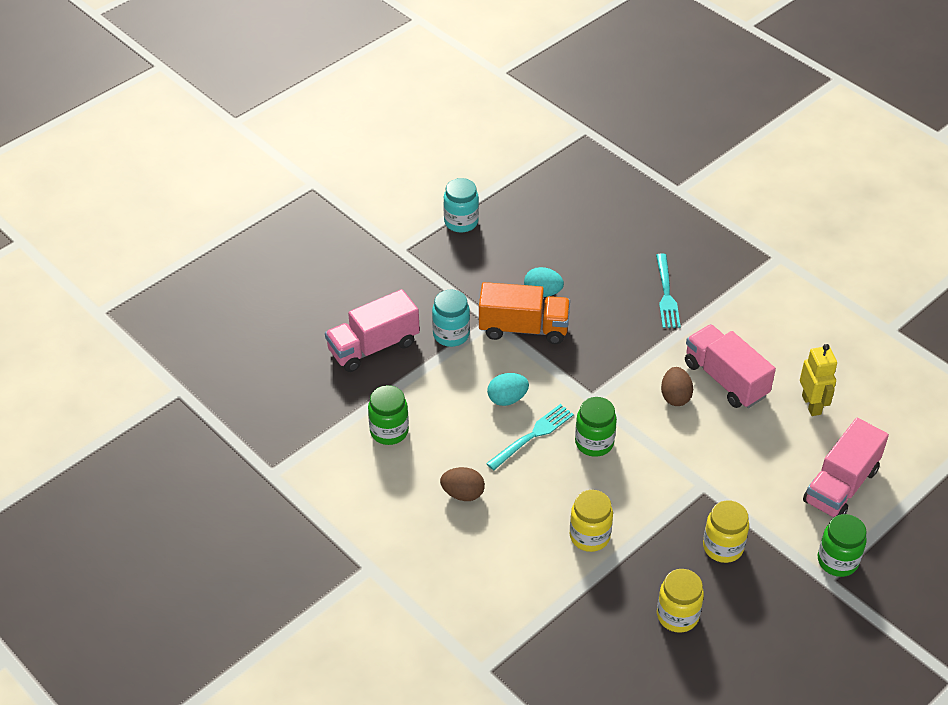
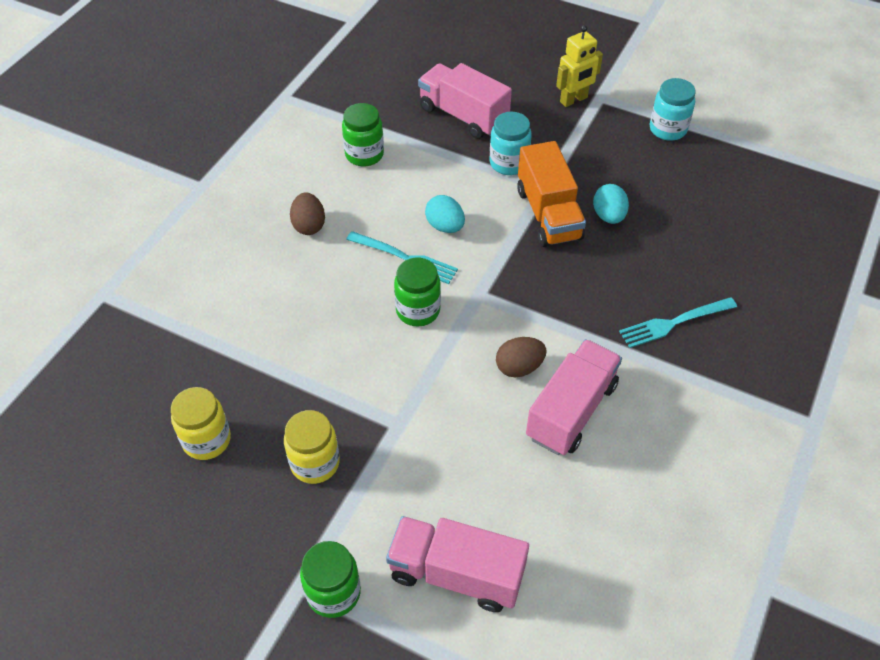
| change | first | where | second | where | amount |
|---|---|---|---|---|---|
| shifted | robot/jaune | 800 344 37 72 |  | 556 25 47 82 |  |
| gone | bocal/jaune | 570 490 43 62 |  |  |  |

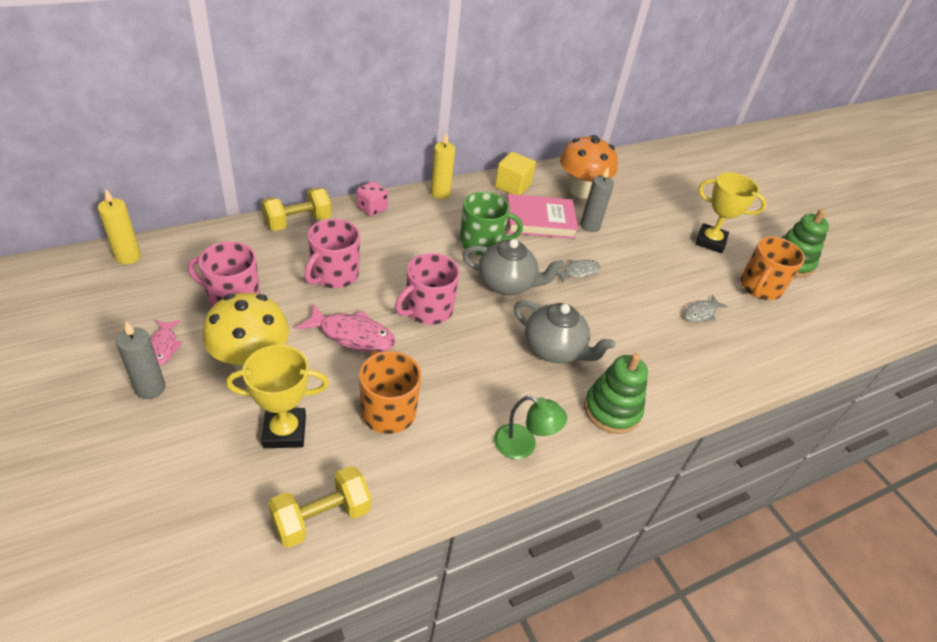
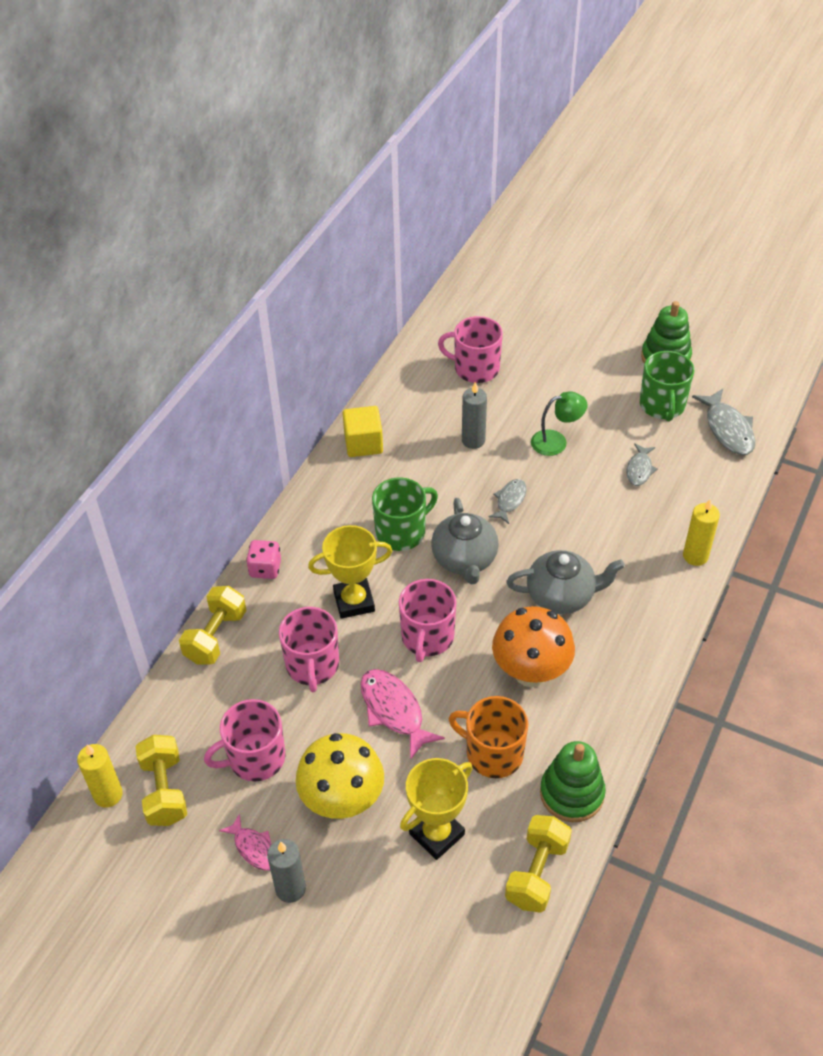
| change | first | where | second | where | amount |
|---|---|---|---|---|---|
| new |  |  | haltère/jaune | 135 735 52 91 |  |
| shifted | trophée/jaune | 695 172 72 81 |  | 308 525 84 94 |  |
| rotated | poisson/rose | 296 303 100 49 |  | 360 669 85 91 | 105 degrees counterclockwise |
| rotated | théière/gris | 462 239 103 56 |  | 431 498 68 86 | 105 degrees clockwise |
| new |  |  | tasse/rose | 438 316 65 67 |  |
| shifted | champignon/orange | 560 135 58 63 |  | 492 606 83 81 |  |
| shifted | lampe/vert | 494 396 73 63 |  | 531 391 56 65 |  |
| shifted | jouet à empiler/vert | 584 353 64 81 |  | 540 741 66 81 |  |
| repainted | tasse/orange | 740 237 65 63 | tasse/vert | 640 351 54 70 |  |
| shifted | bougie/jaune | 431 132 24 67 |  | 683 499 37 67 |  |
| new |  |  | poisson/gris | 692 389 63 66 |  |
| gone | livre/rose | 507 194 71 45 |  |  |  |

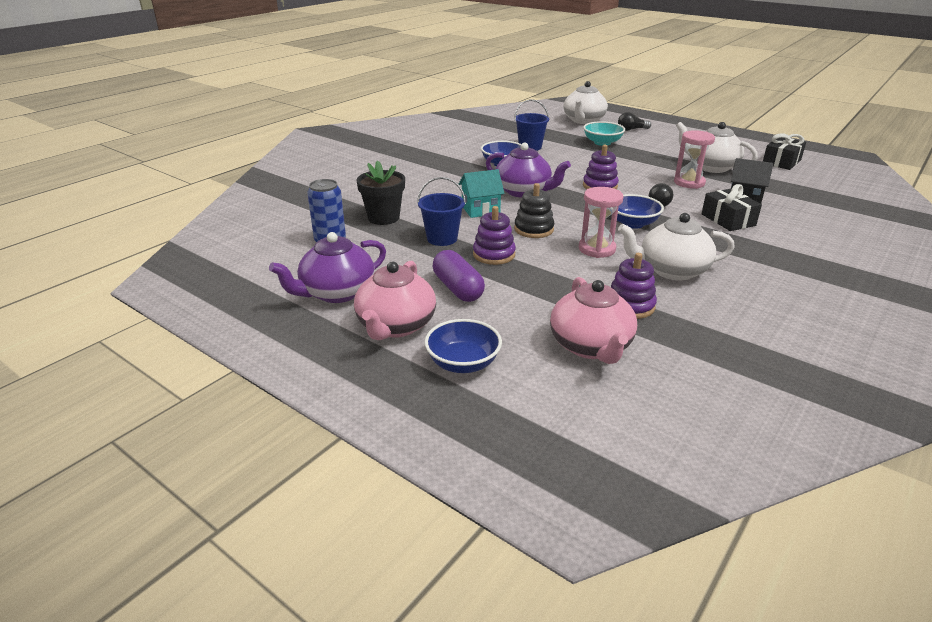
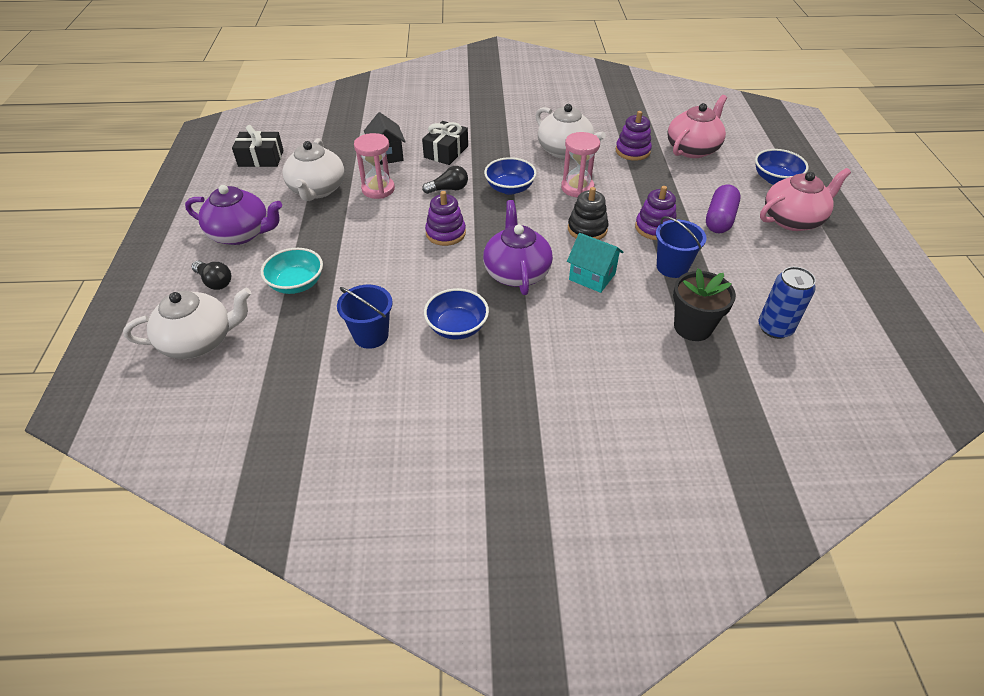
| change | first | where | second | where | amount |
|---|---|---|---|---|---|
| shifted | théière/violet | 269 232 117 71 |  | 185 185 97 60 |  |

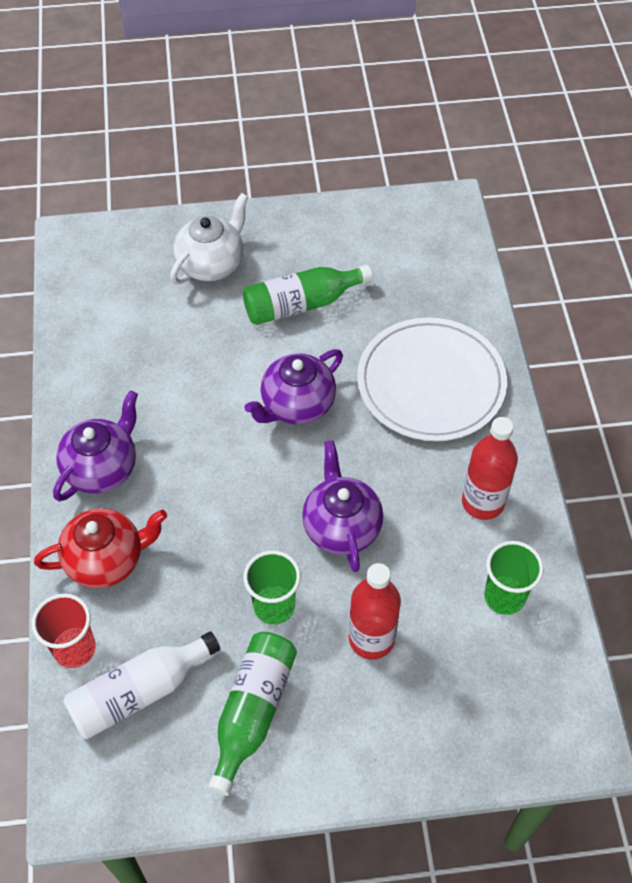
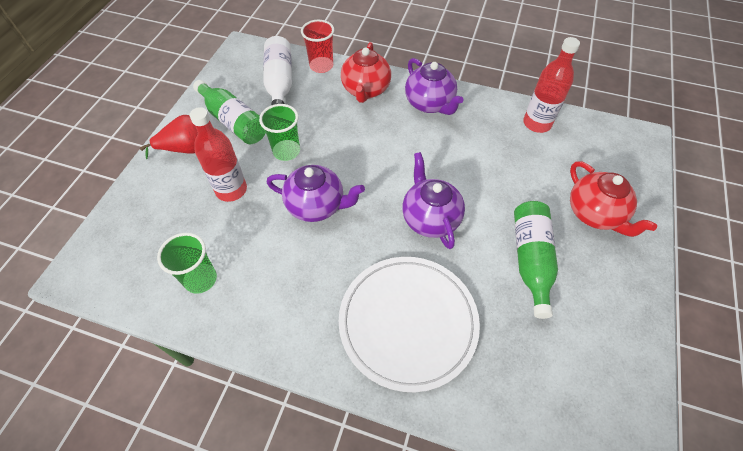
| change | first | where | second | where | amount |
|---|---|---|---|---|---|
| new |  |  | poire/rouge | 140 115 58 44 |  |
| shifted | bouteille/rouge | 462 417 56 103 |  | 523 37 57 96 |  |
| repainted | théière/blanc | 170 193 78 91 | théière/rouge | 570 161 87 76 |  |

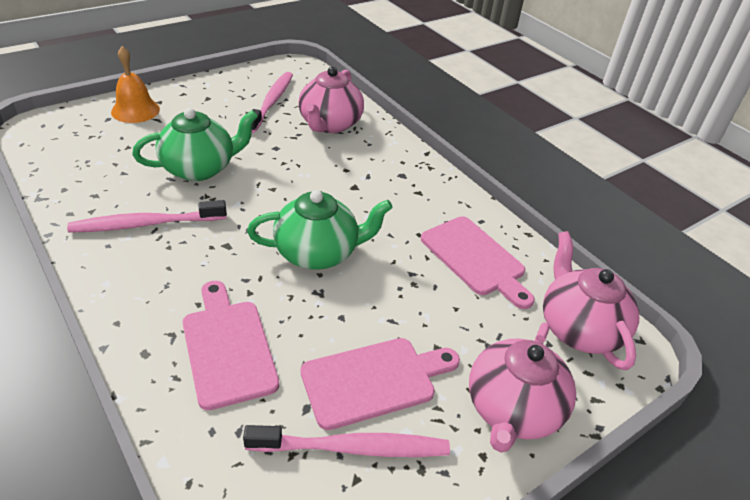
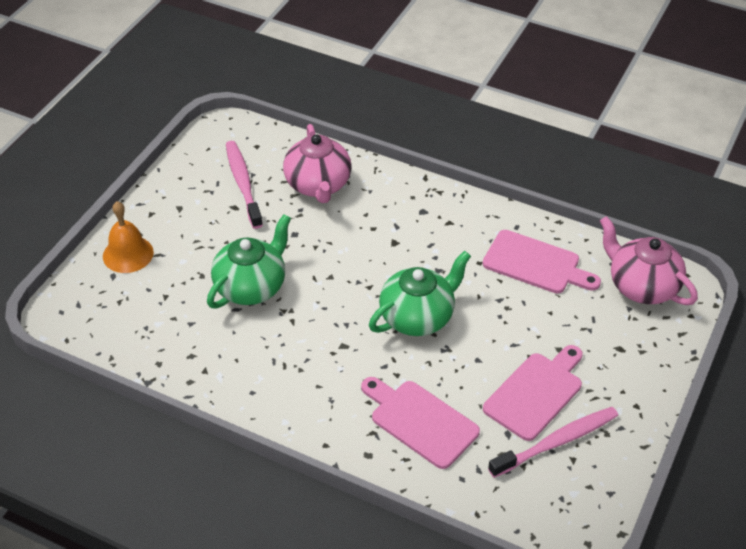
| change | first | where | second | where | amount |
|---|---|---|---|---|---|
| gone | brosse à dents/rose | 67 200 160 33 |  |  |  |
| gone | théière/rose | 469 323 107 130 |  |  |  |

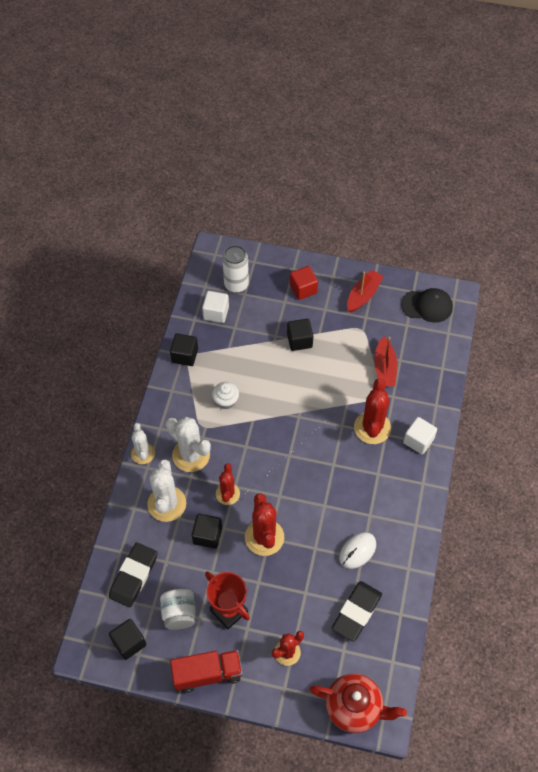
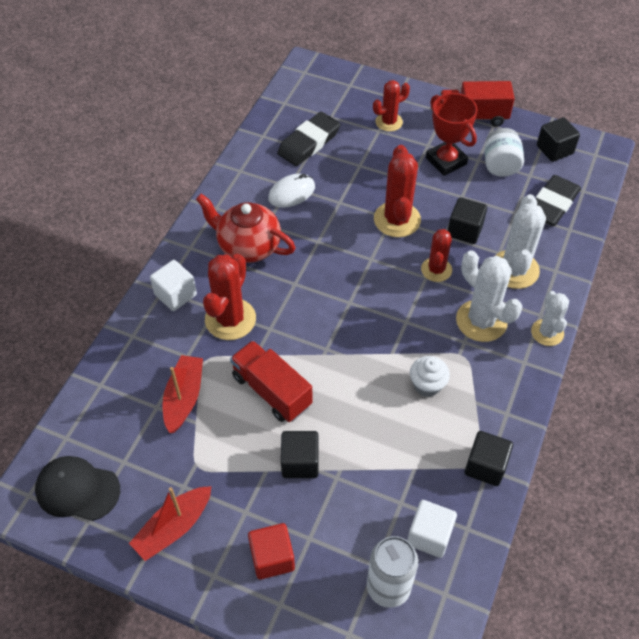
| change | first | where | second | where | amount |
|---|---|---|---|---|---|
| shifted | théière/rouge | 310 673 97 60 |  | 196 194 99 69 |  |
| new |  |  | camion/rouge | 230 340 83 82 |  |

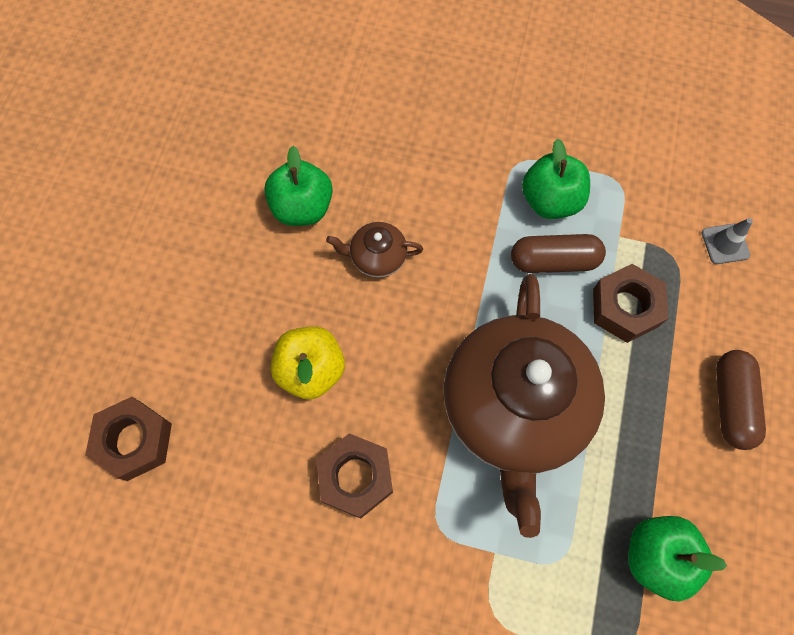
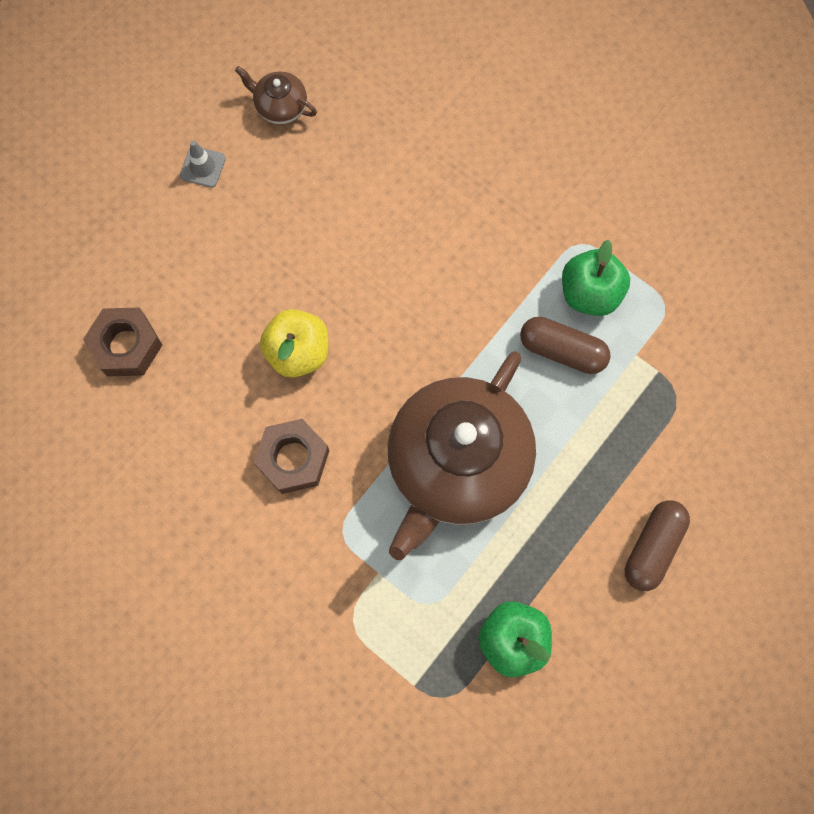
| change | first | where | second | where | amount |
|---|---|---|---|---|---|
| shifted | cône de chantier/gris | 702 218 51 46 |  | 180 141 46 47 |  |
| shifted | théière/marron | 326 222 97 56 |  | 235 66 82 58 |  |
| gone | pomme/vert | 264 146 69 80 |  |  |  |
| gone | écrou/marron | 593 264 76 79 |  |  |  |

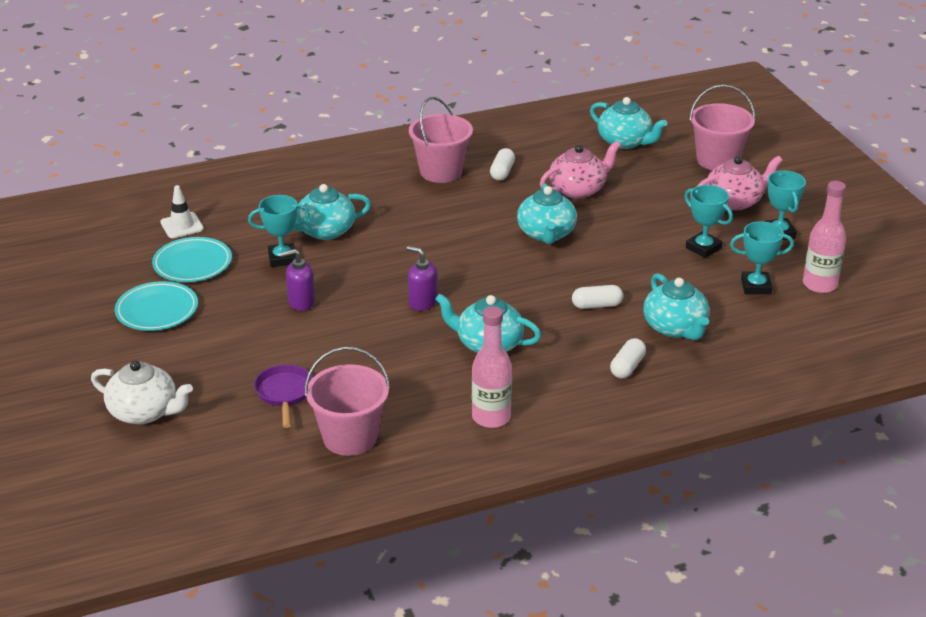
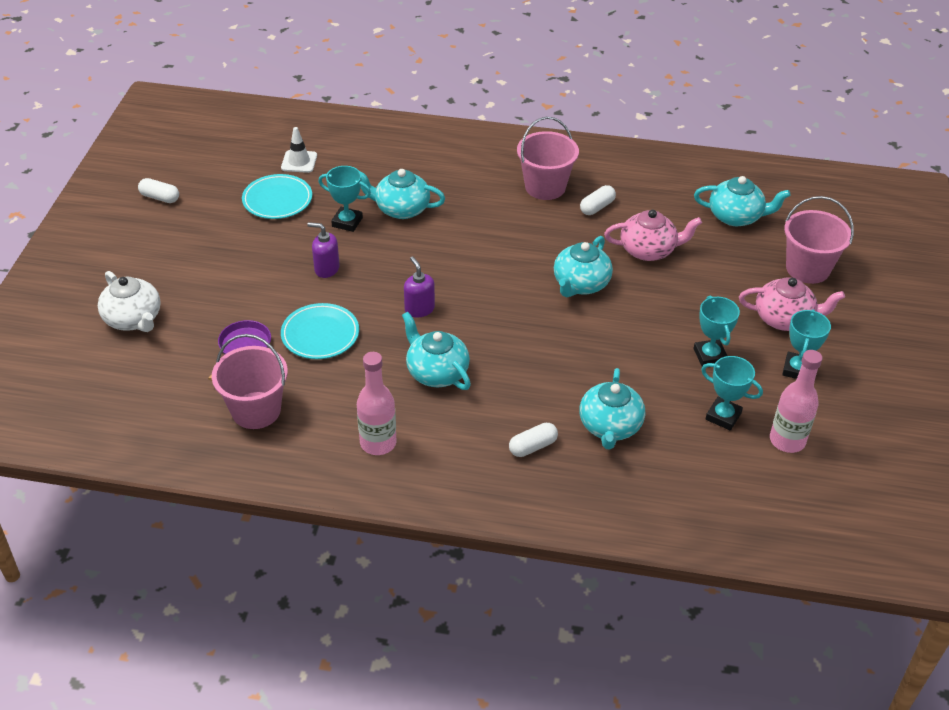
| change | first | where | second | where | amount |
|---|---|---|---|---|---|
| shifted | gélule/blanc | 572 285 51 24 |  | 138 178 41 25 |  |
| shifted | assiette/turquoise | 115 281 83 50 |  | 281 303 78 56 |  |
| rotated | théière/turquoise | 590 97 77 52 |  | 694 176 97 50 | 60 degrees counterclockwise |

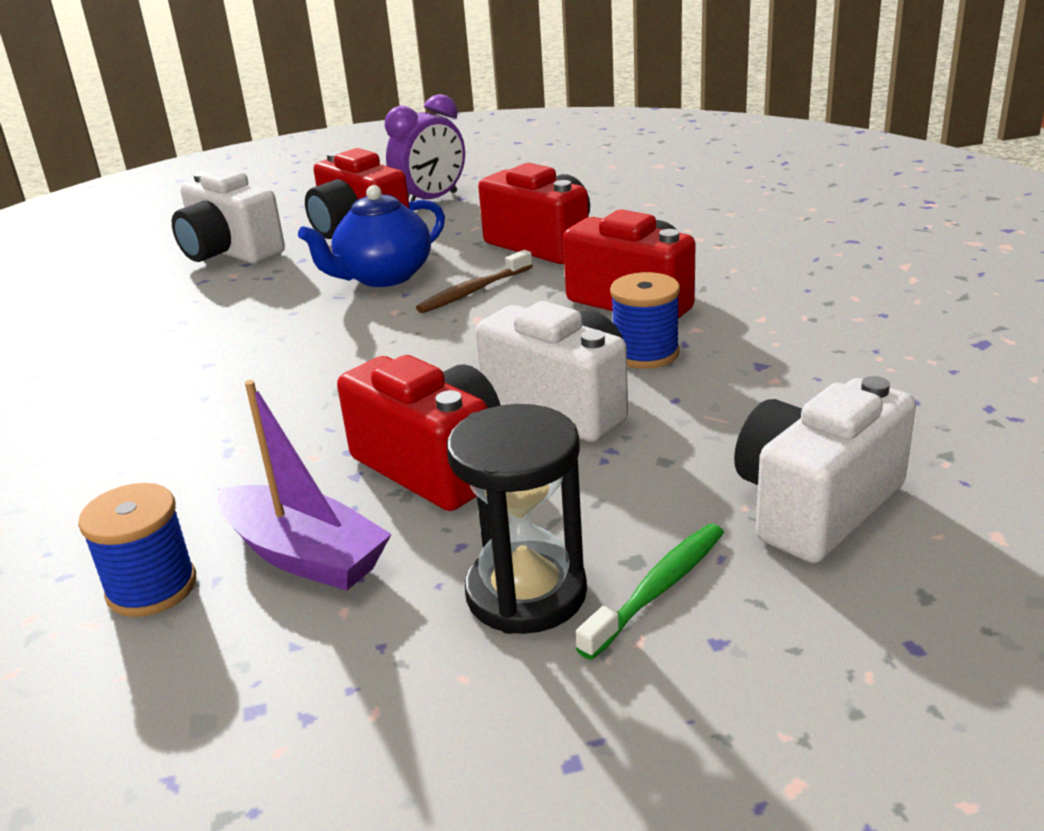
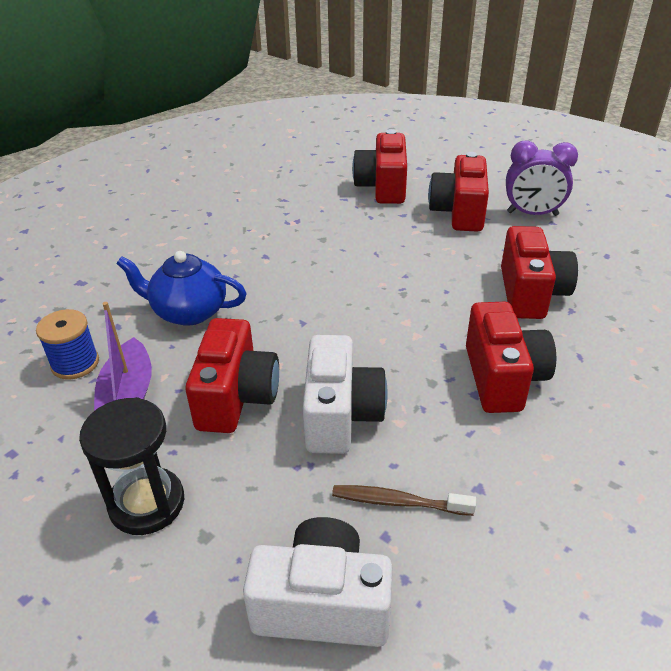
| change | first | where | second | where | amount |
|---|---|---|---|---|---|
| shifted | théière/bleu | 298 185 147 102 |  | 116 251 131 75 |  |
| shifted | brosse à dents/marron | 416 250 117 63 |  | 332 485 144 31 |  |
| repainted | appareil photo/blanc | 172 168 113 96 | appareil photo/rouge | 352 129 55 75 |  |
| gone | brosse à dents/vert | 576 524 148 136 |  |  |  |
| gone | bobine/bleu | 610 272 70 97 |  |  |  |

